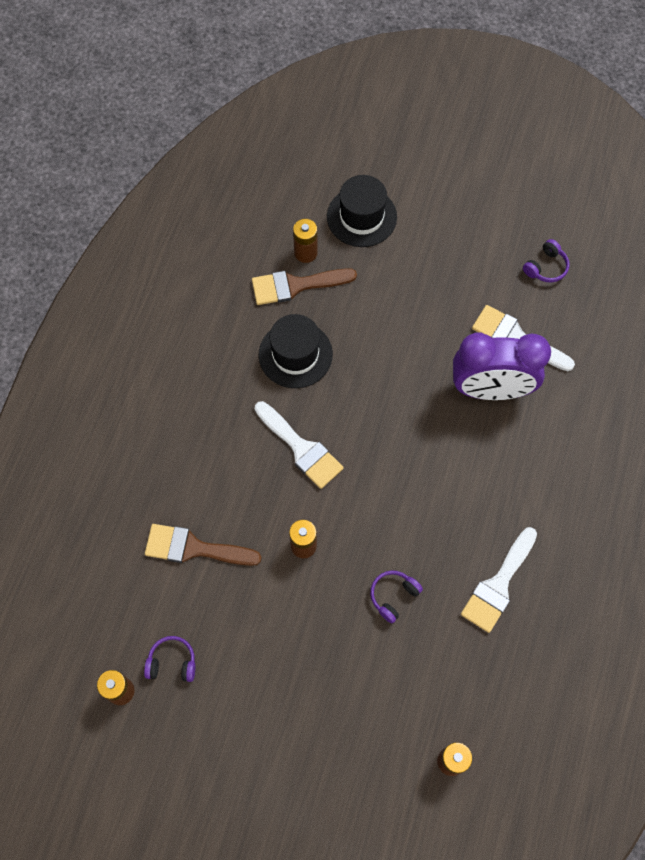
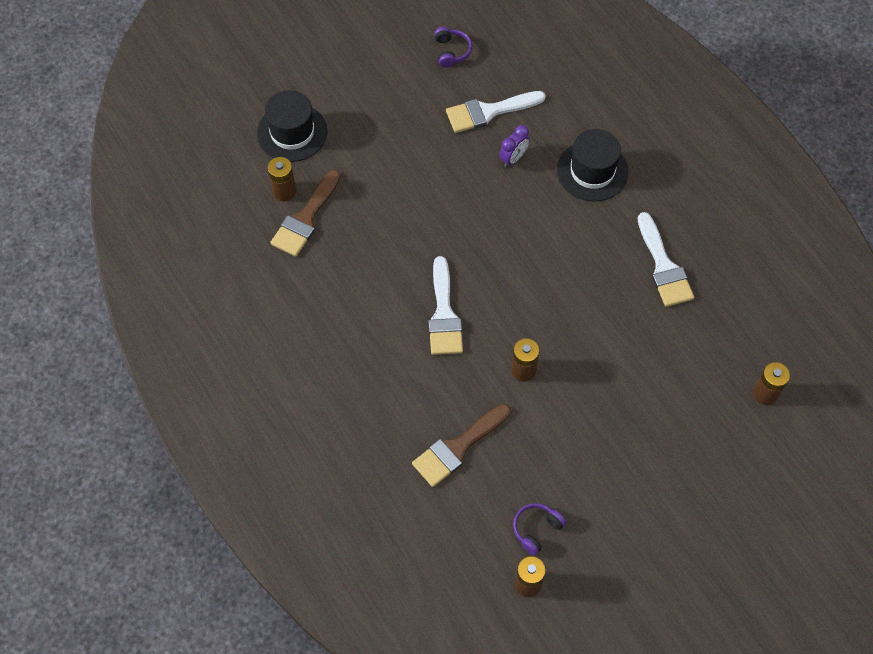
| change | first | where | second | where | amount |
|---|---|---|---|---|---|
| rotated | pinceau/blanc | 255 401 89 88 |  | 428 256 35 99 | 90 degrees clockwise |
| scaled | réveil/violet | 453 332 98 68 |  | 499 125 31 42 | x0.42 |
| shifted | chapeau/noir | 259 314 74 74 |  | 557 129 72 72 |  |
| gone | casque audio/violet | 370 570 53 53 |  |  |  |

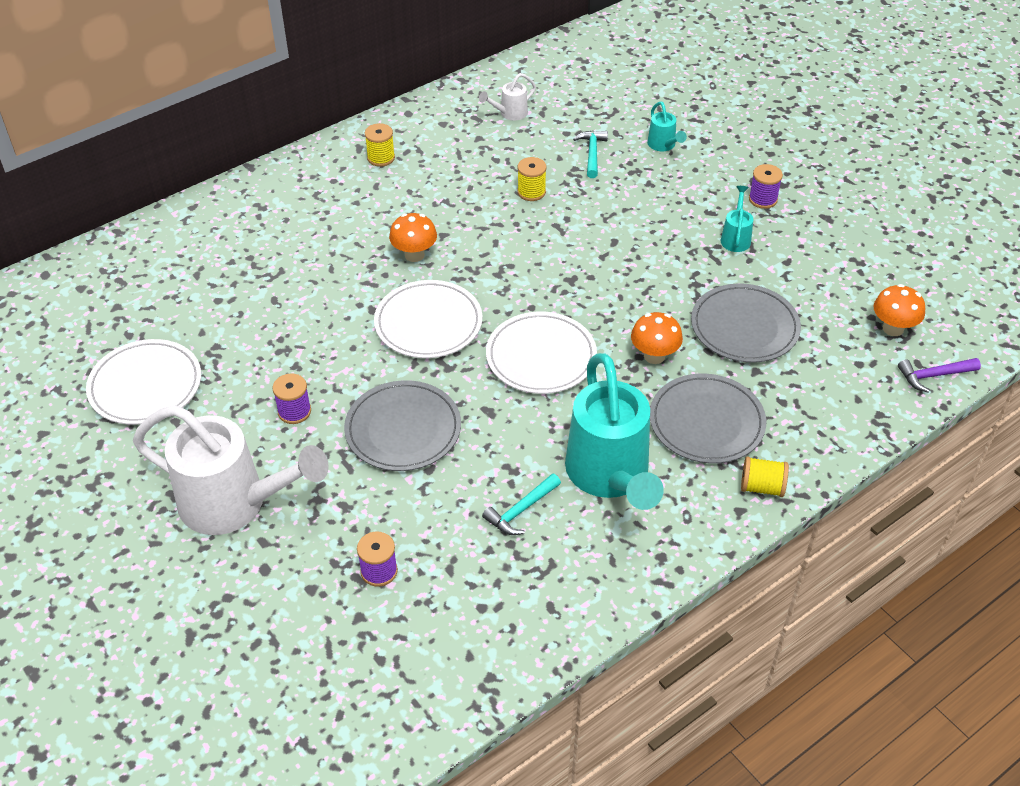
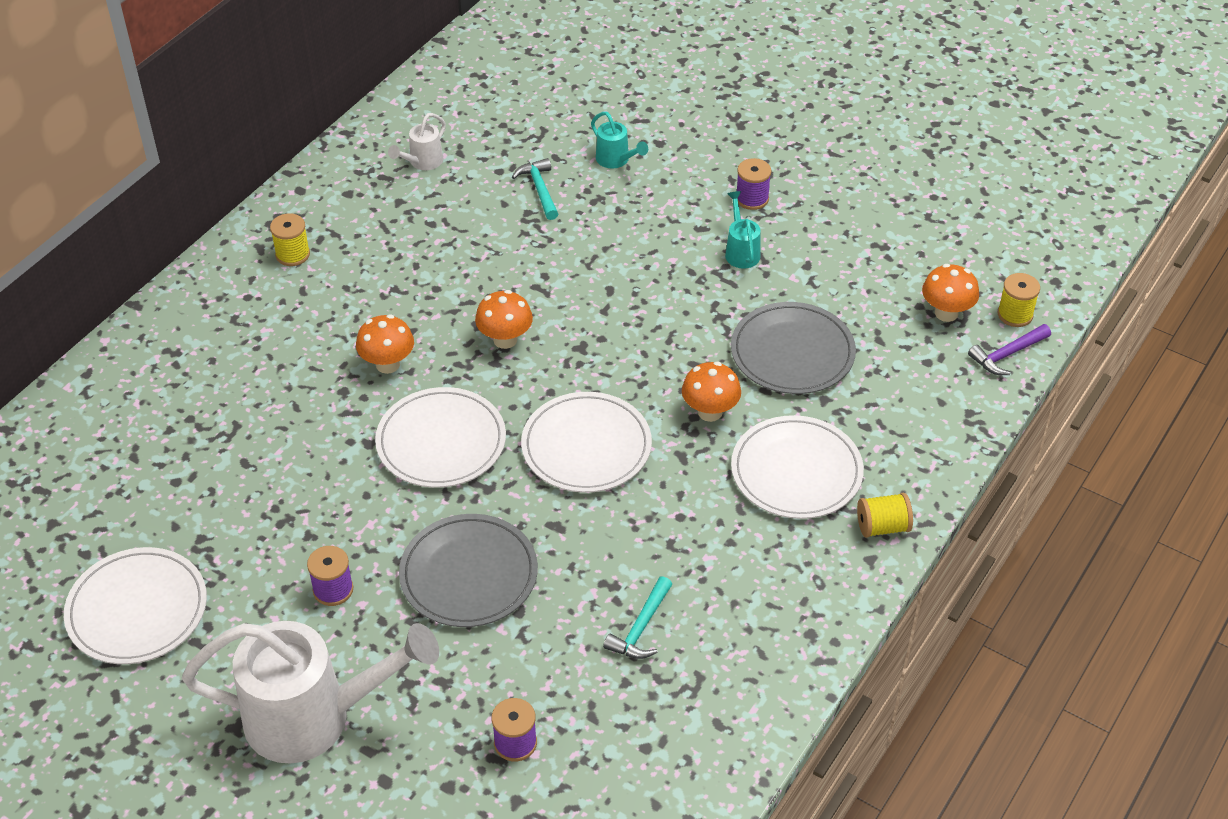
| change | first | where | second | where | amount |
|---|---|---|---|---|---|
| new |  |  | champignon/orange | 475 290 58 59 |  |
| repainted | assiette/gris | 650 374 116 90 | assiette/blanc | 731 415 133 104 |  |
| shifted | bobine/jaune | 517 157 29 44 |  | 998 273 42 54 |  |
| gone | arrosoir/turquoise | 565 353 99 157 |  |  |  |

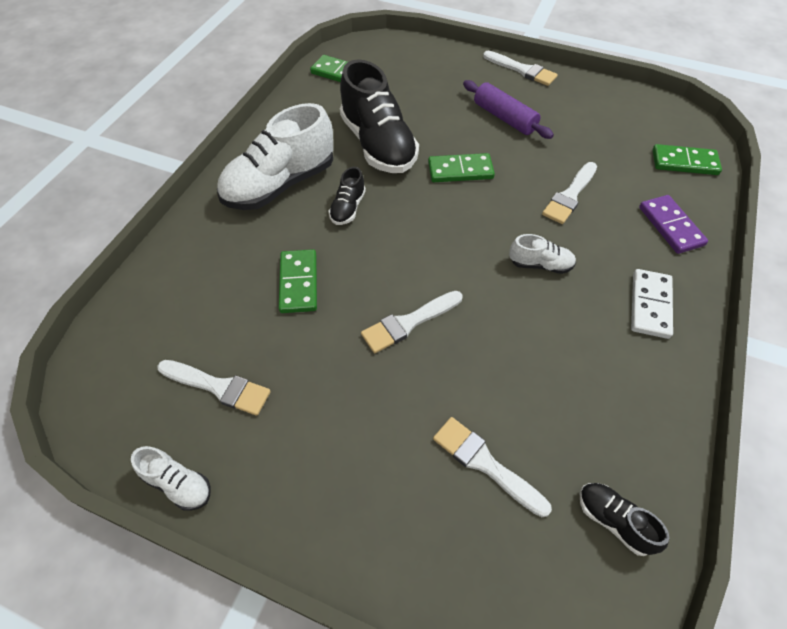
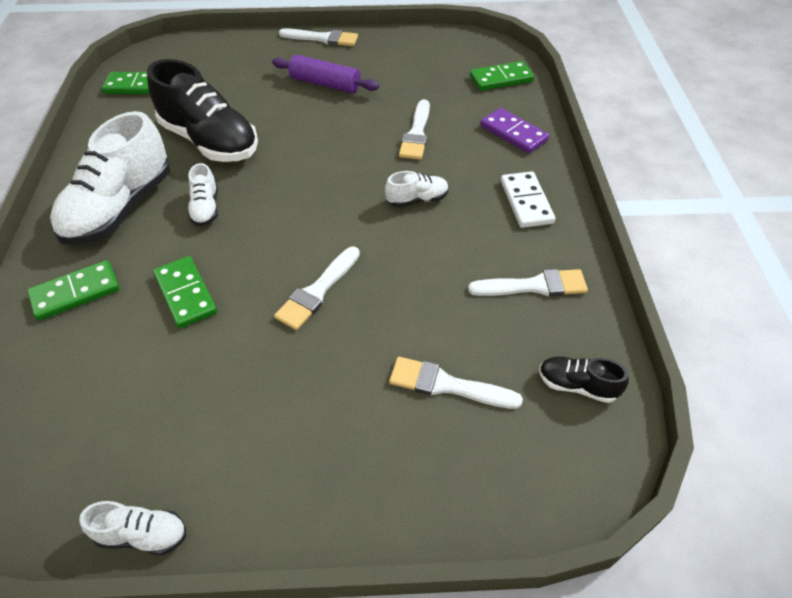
| change | first | where | second | where | amount |
|---|---|---|---|---|---|
| shifted | domino/vert | 428 153 67 29 |  | 27 260 93 61 |  |
| repainted | chaussure/noir | 329 167 37 58 | chaussure/blanc | 187 163 31 63 |  |
| shifted | pinceau/blanc | 157 360 114 56 |  | 468 269 120 27 |  |

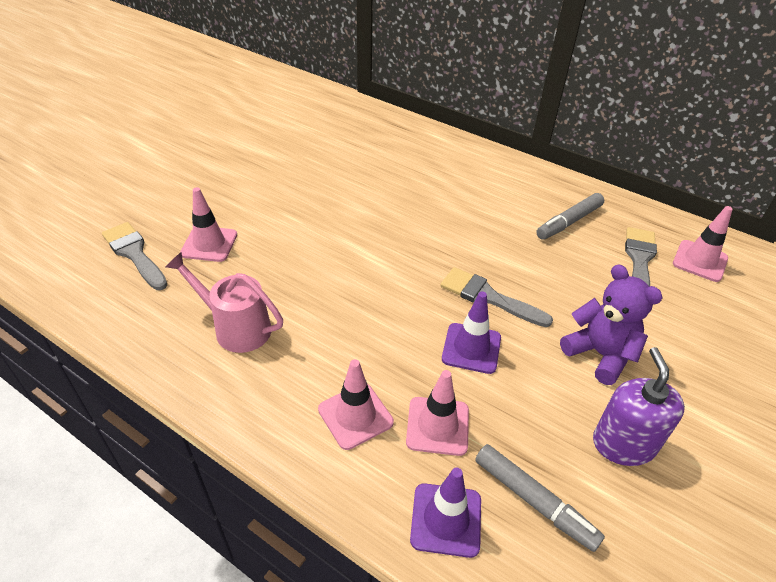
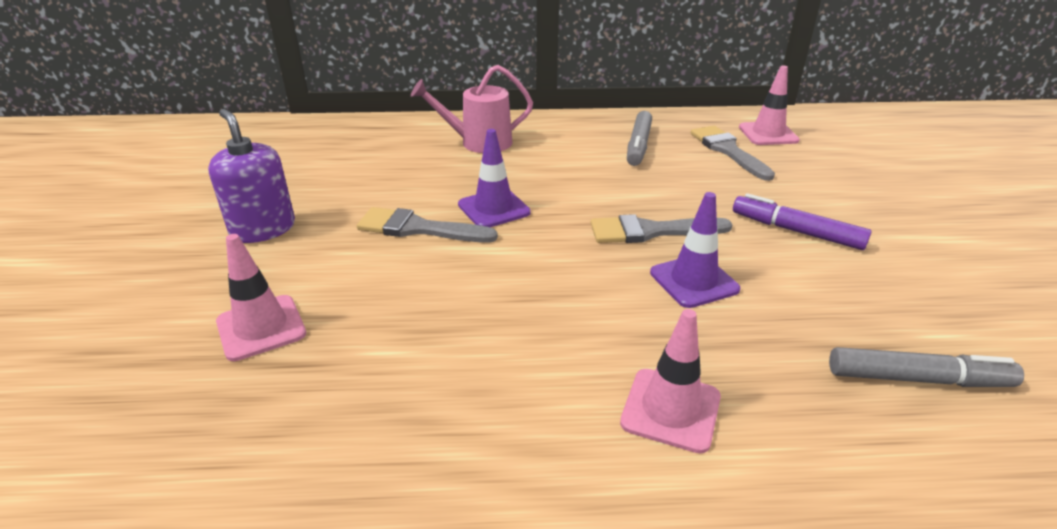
| change | first | where | second | where | amount |
|---|---|---|---|---|---|
| shifted | distributeur de savon/violet | 593 347 92 119 |  | 208 109 87 134 |  |
| shifted | pinceau/gris | 102 222 65 68 |  | 357 207 141 36 |  |
| shifted | arrosoir/rose | 165 252 118 101 |  | 411 65 122 88 |  |
| shifted | cône de chantier/violet | 410 468 71 90 |  | 458 129 73 98 |  |
| swapped | ours en peluche/violet | 560 264 103 121 | feutre/violet | 733 193 139 57 |  |
| gone | cône de chantier/rose | 406 370 63 86 |  |  |  |

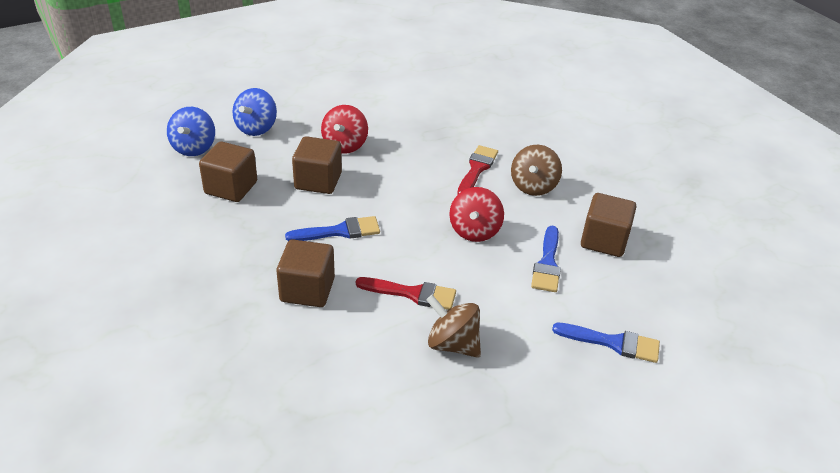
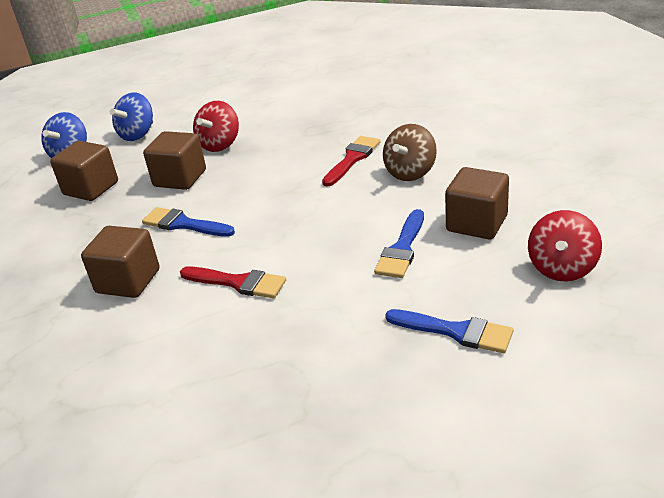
| change | first | where | second | where | amount |
|---|---|---|---|---|---|
| rotated | pinceau/bleu | 285 216 95 25 |  | 142 207 93 30 | 150 degrees counterclockwise |
| shifted | toupie/rouge | 449 187 55 55 |  | 528 210 74 71 |  |
| gone | toupie/marron | 426 295 55 63 |  |  |  |

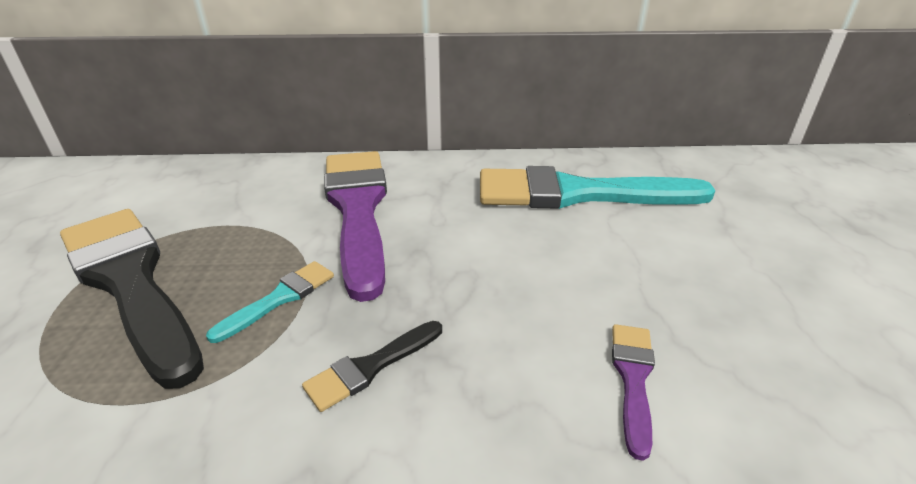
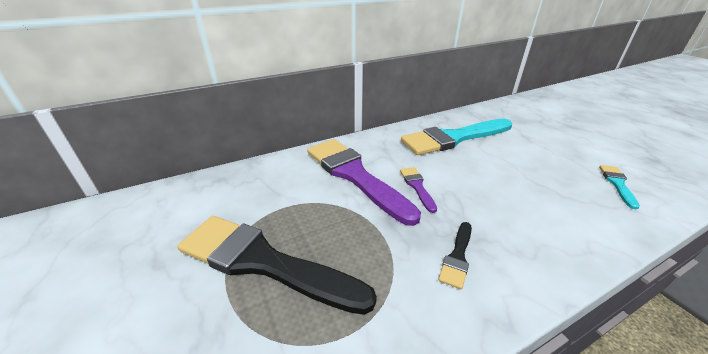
| change | first | where | second | where | amount |
|---|---|---|---|---|---|
| shifted | pinceau/violet | 612 324 43 137 |  | 400 167 37 46 |  |
| shifted | pinceau/turquoise | 206 261 128 82 |  | 599 165 41 44 |  |

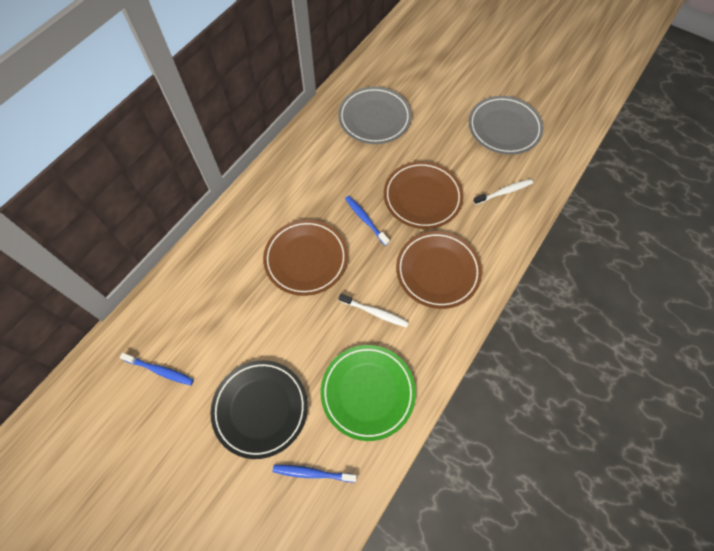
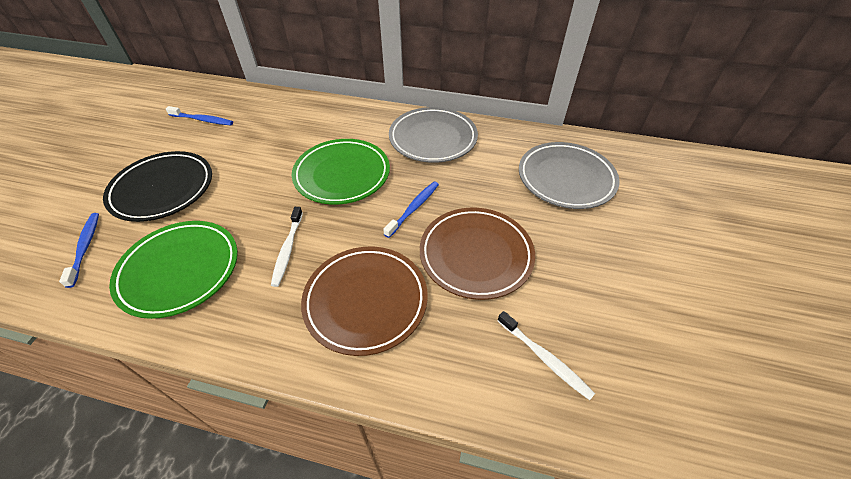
| change | first | where | second | where | amount |
|---|---|---|---|---|---|
| rotated | brosse à dents/bleu | 120 353 74 32 |  | 166 106 67 19 | 75 degrees counterclockwise |
| repainted | assiette/marron | 263 220 85 76 | assiette/vert | 292 139 98 65 |  |
| shifted | assiette/gris | 469 96 75 59 |  | 389 107 89 56 |  |

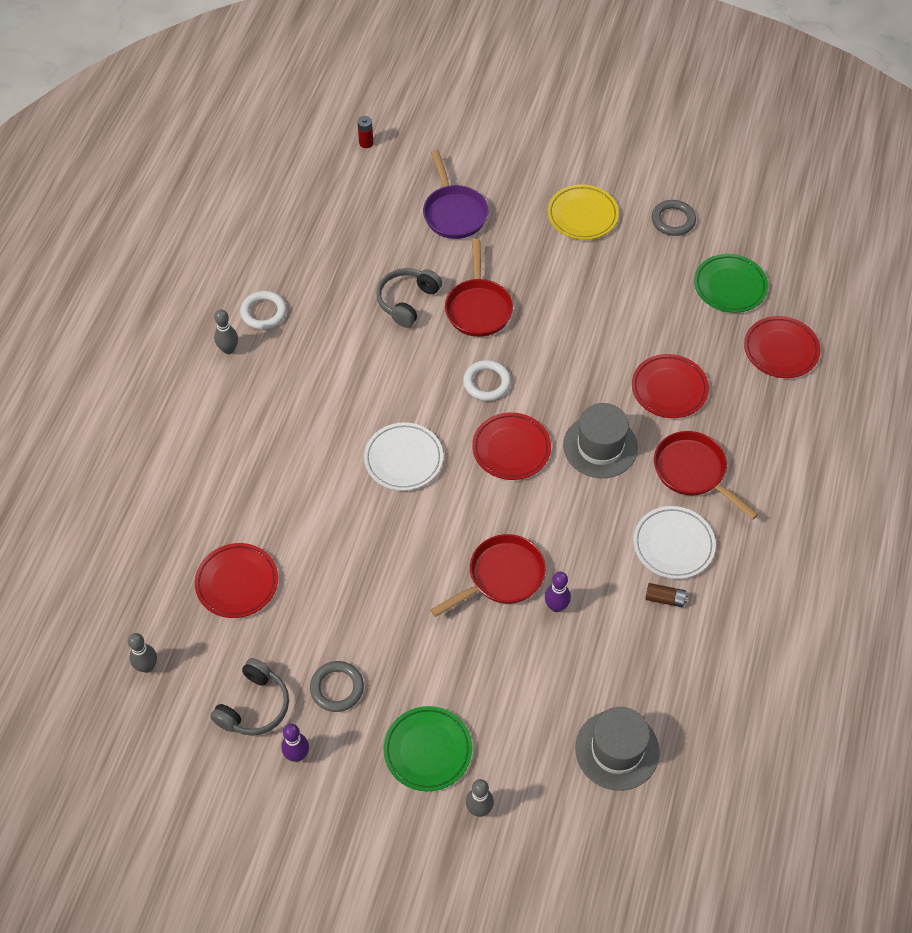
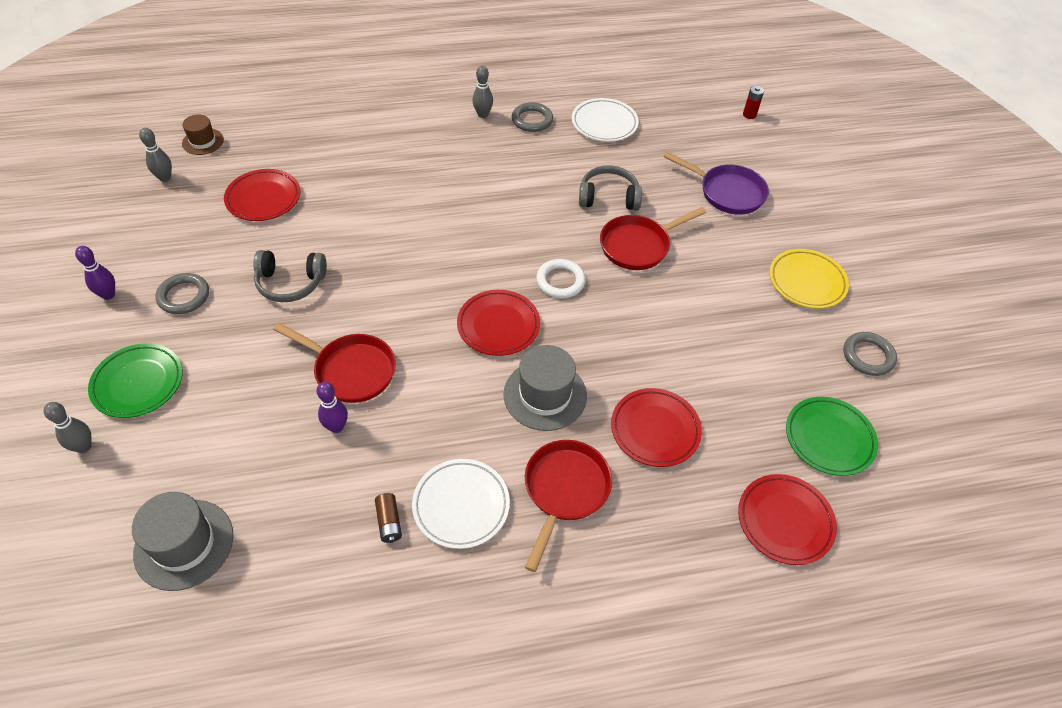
| change | first | where | second | where | amount |
|---|---|---|---|---|---|
| new |  |  | chapeau/marron | 182 115 42 40 |  |
| shifted | casque audio/gris | 210 658 79 78 |  | 253 250 74 52 |  |
| repainted | anneau/blanc | 240 291 47 39 | anneau/gris | 512 102 41 30 |  |
| shifted | assiette/blanc | 364 422 79 69 |  | 572 98 67 44 |  |
| rotated | poêle/violet | 423 150 65 89 |  | 663 152 106 63 | 105 degrees counterclockwise |

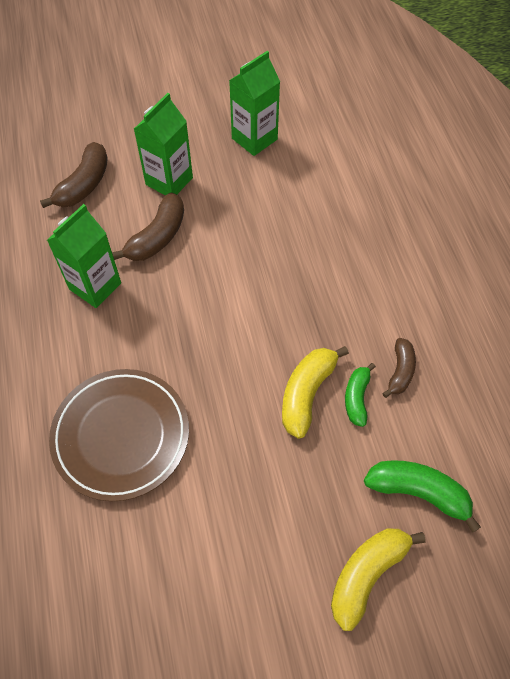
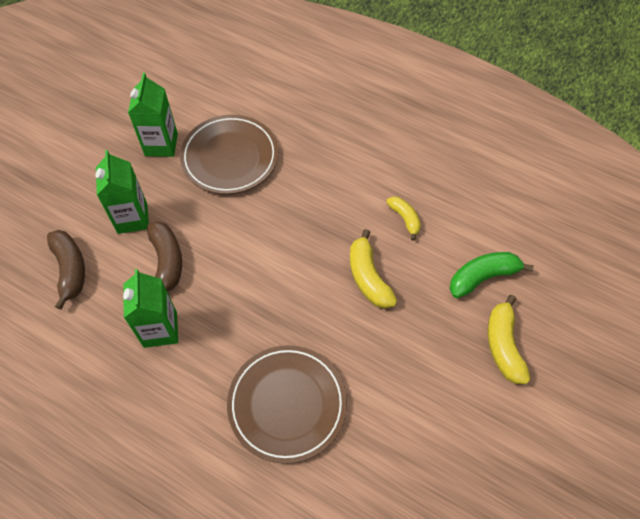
| change | first | where | second | where | amount |
|---|---|---|---|---|---|
| new |  |  | assiette/marron | 180 115 98 79 |  |
| repainted | banane/marron | 382 338 34 60 | banane/jaune | 386 196 35 45 |  |
| gone | banane/vert | 345 363 31 64 |  |  |  |

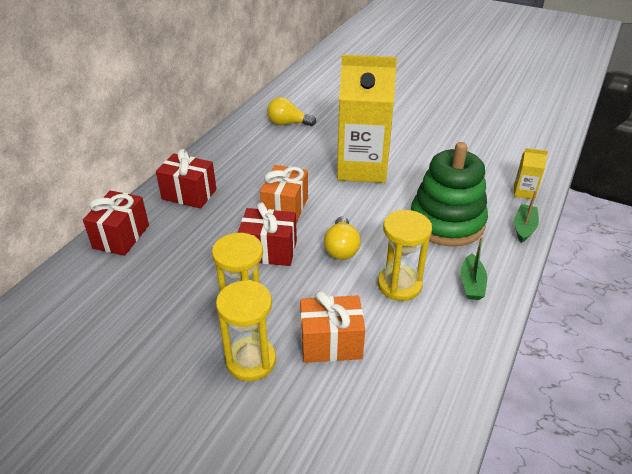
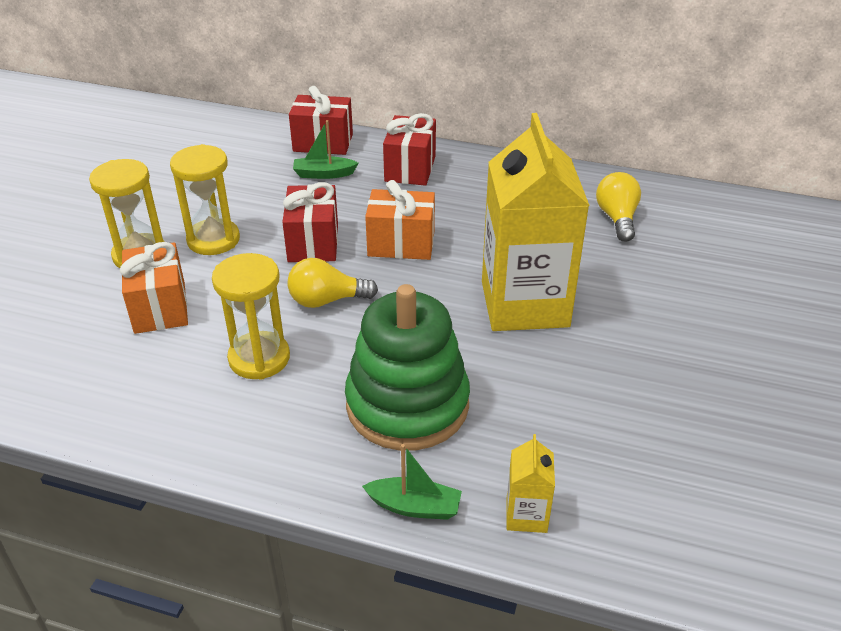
| change | first | where | second | where | amount |
|---|---|---|---|---|---|
| shifted | bateau/vert | 461 237 26 63 |  | 293 120 65 59 |  |

